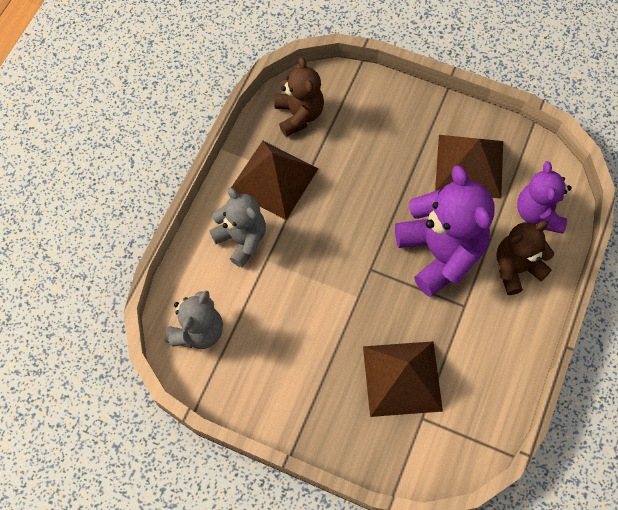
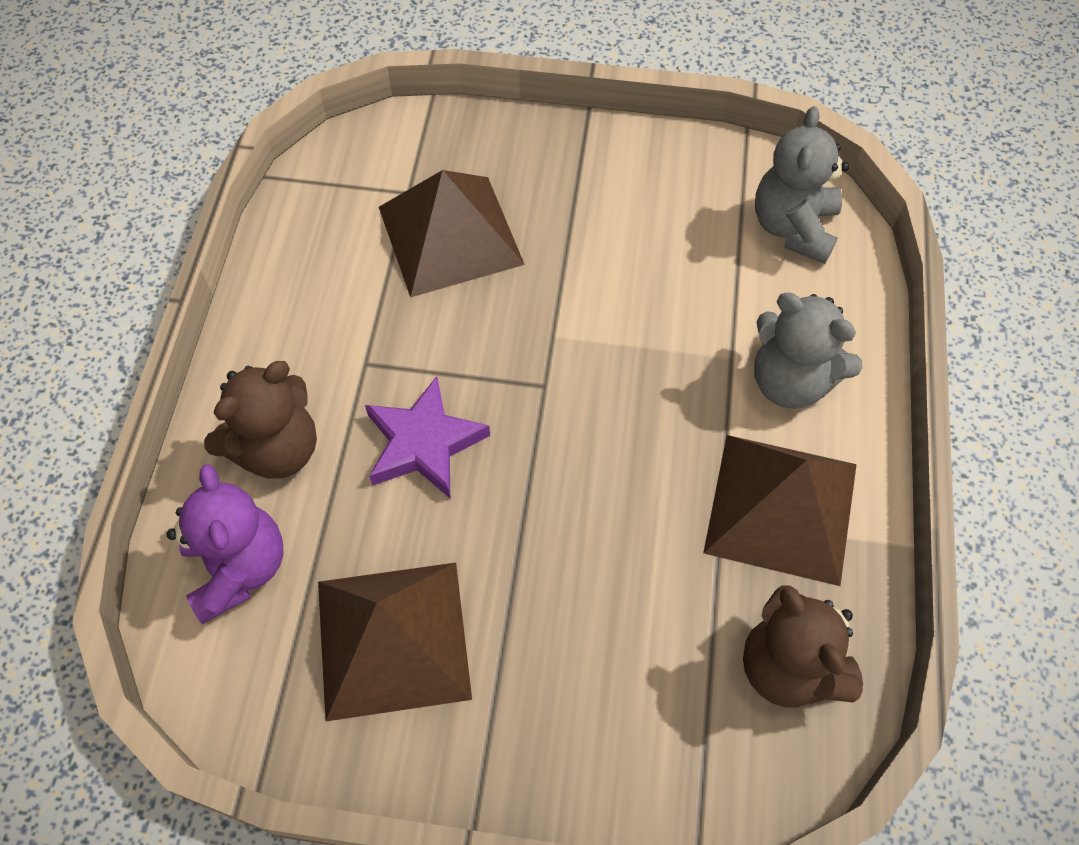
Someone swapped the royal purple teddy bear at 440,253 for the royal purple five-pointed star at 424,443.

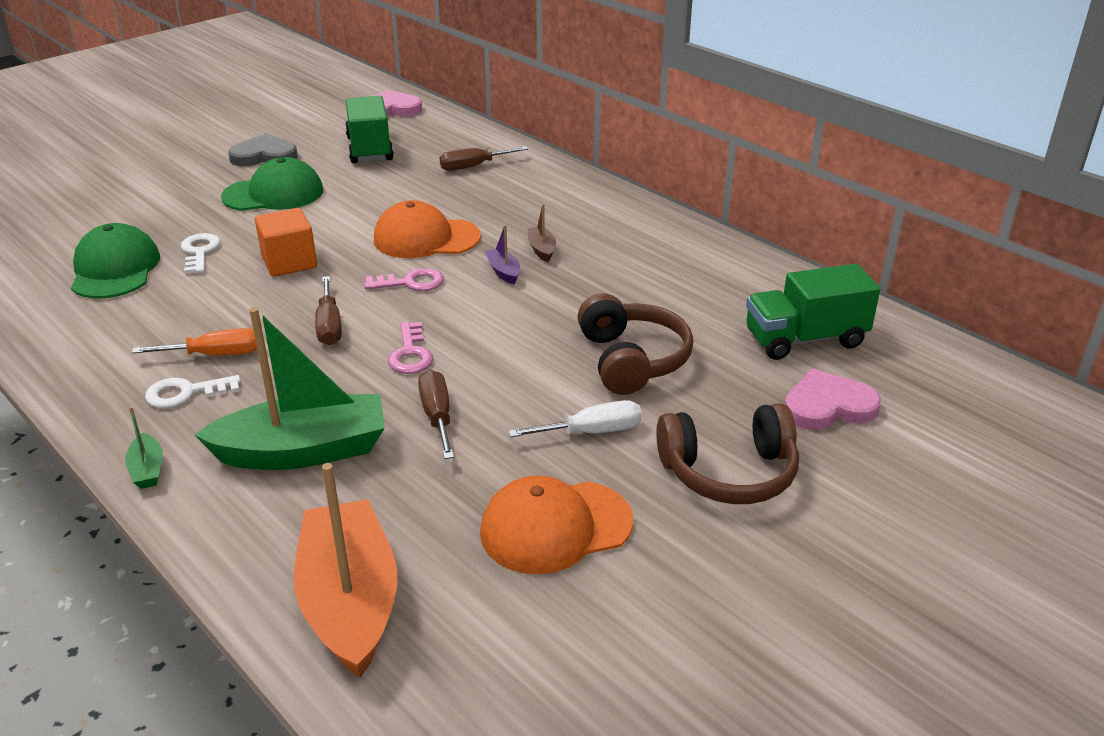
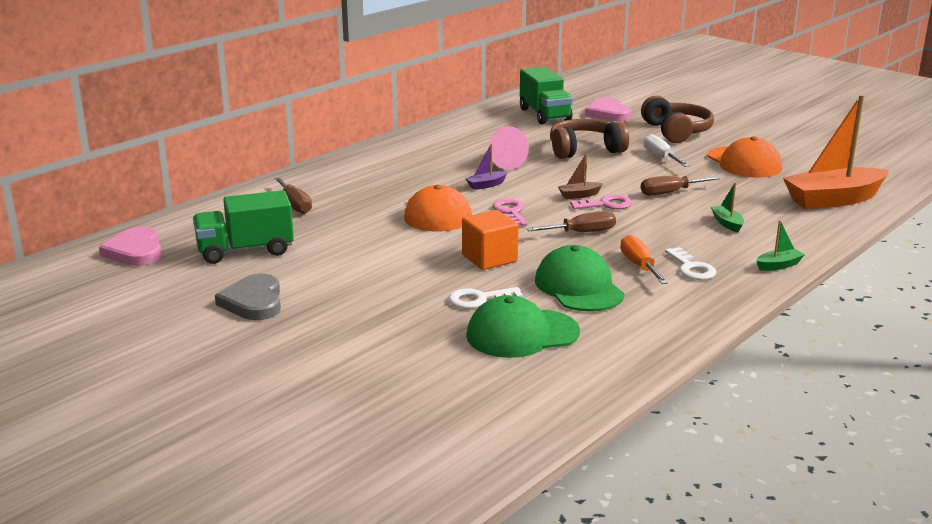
Someone put down the pink cone at 502,162.
Someone carried the green cap from 274,194 to 579,287.
Someone carried the russet sailboat from 541,249 to 579,195.
Someone scaled the green sailboat at 304,451 by 0.41.

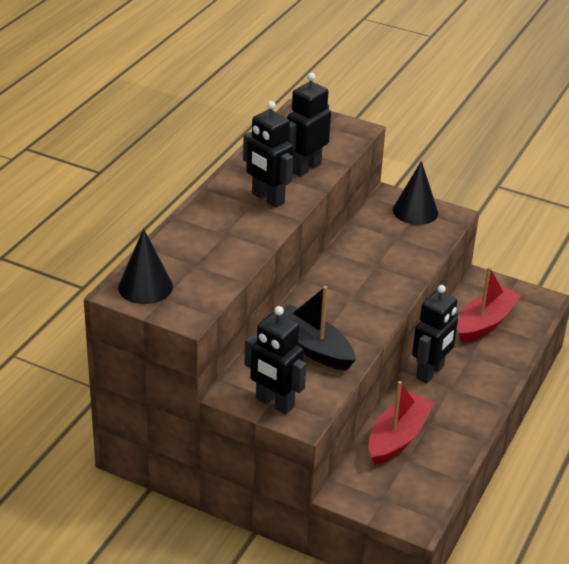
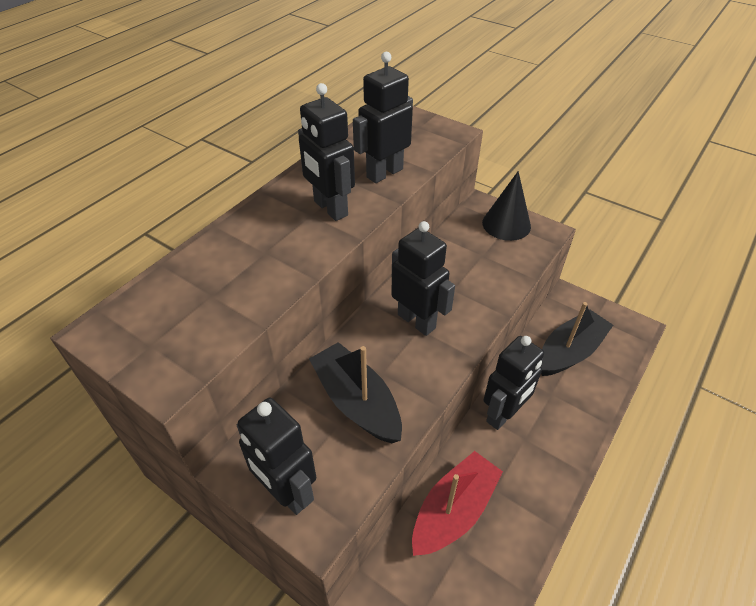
Someone took away the black cone at 145,287.
Someone put down the black toy robot at 417,321.
Someone repainted the red sailboat at 485,322, which became the black sailboat at 569,352.

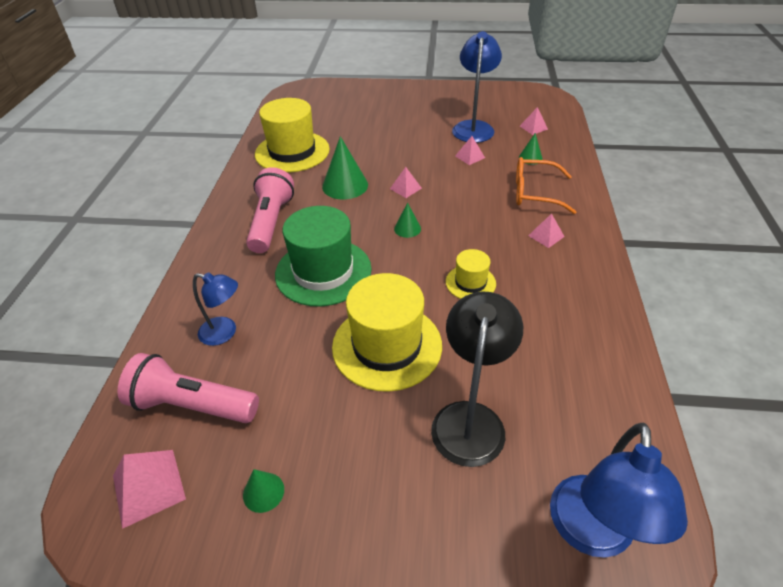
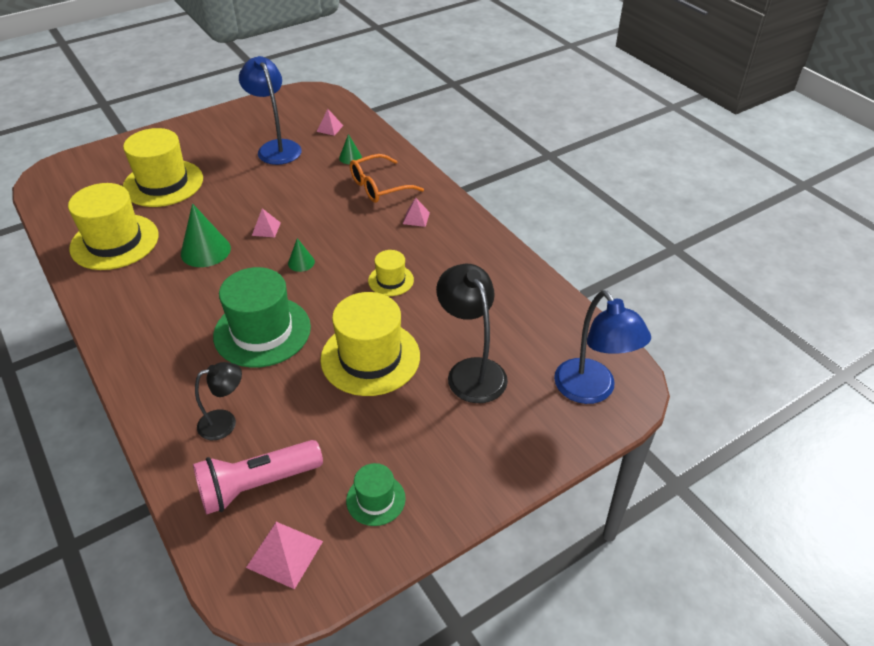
Someone took away the pink pocket torch at 271,222.
Someone took away the pink solid pyramid at 470,157.
Someone put down the bright yellow hat at 163,183.
Someone swapped the green cone at 263,492 for the green hat at 375,499.
Someone repainted the cobalt desk lamp at 225,333, which became the black desk lamp at 225,422.

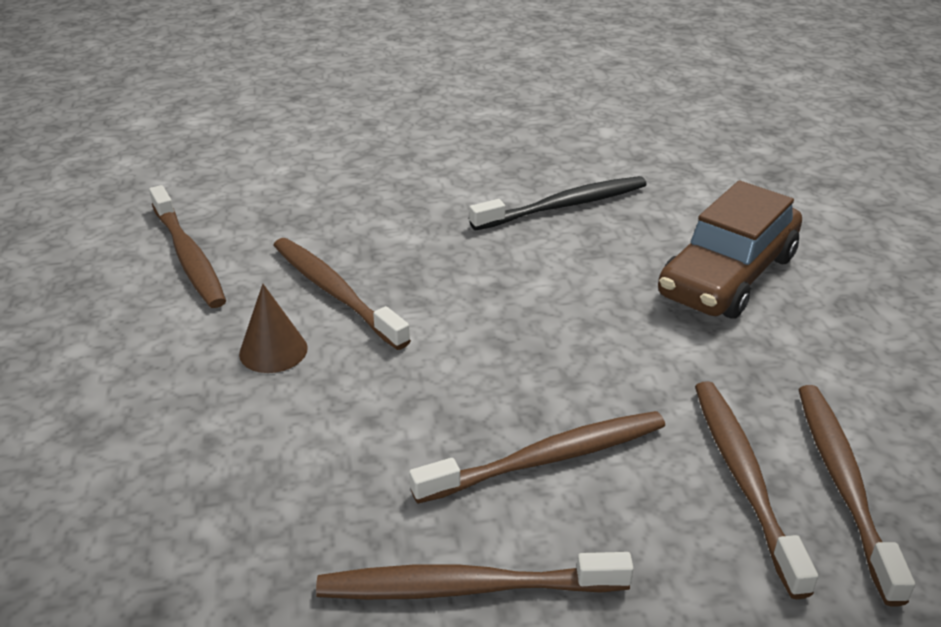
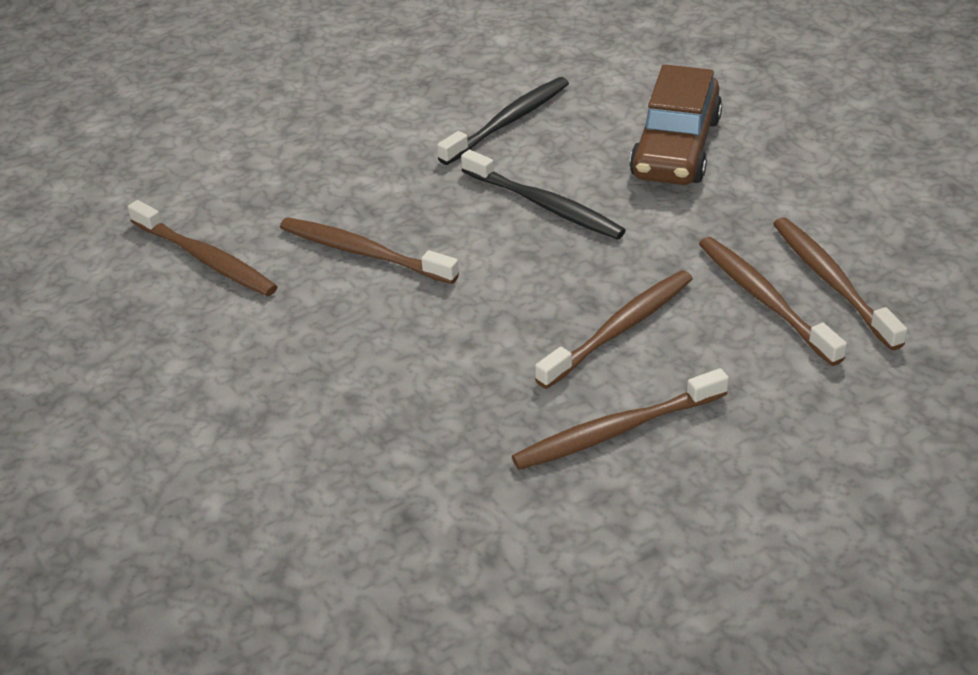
Someone took away the russet cone at 273,351.
Someone put down the black dental brush at 544,205.

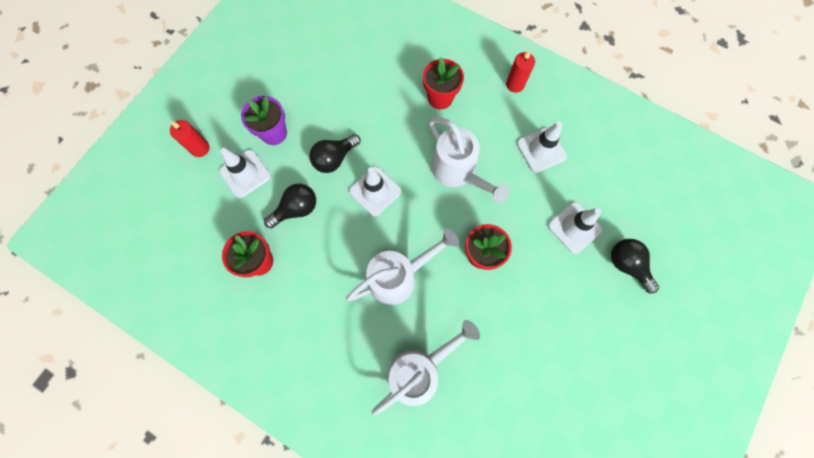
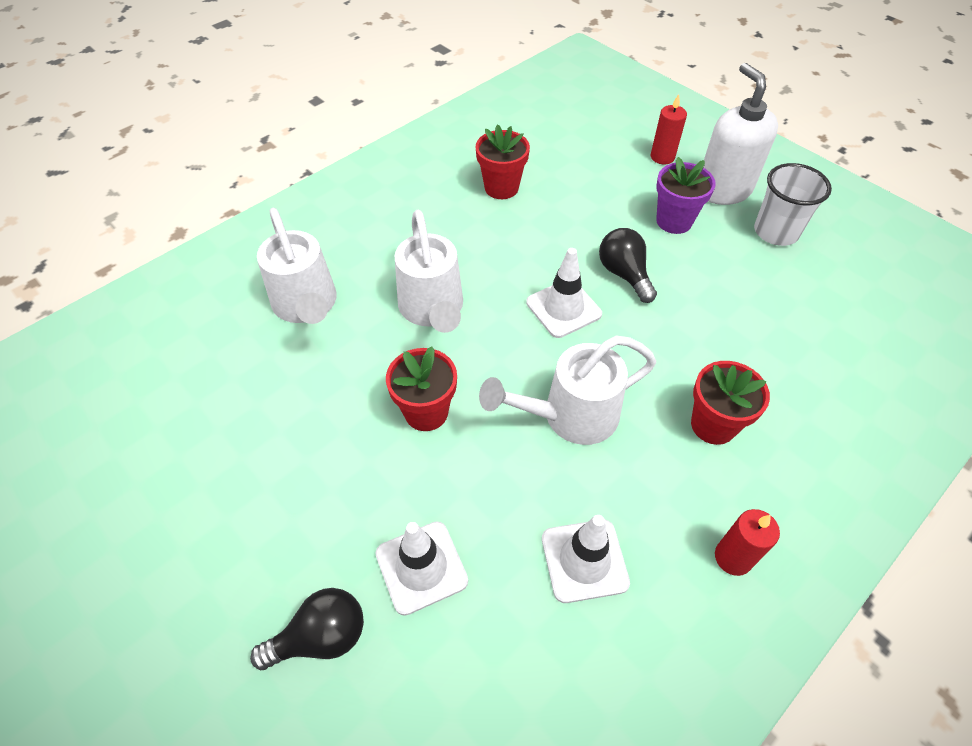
Someone took away the snow-white traffic cone at 245,174.
Someone took away the black bulb at 296,209.
Someone put down the snow-white soap pump at 723,190.
Someone put down the snow-white cup at 776,232.

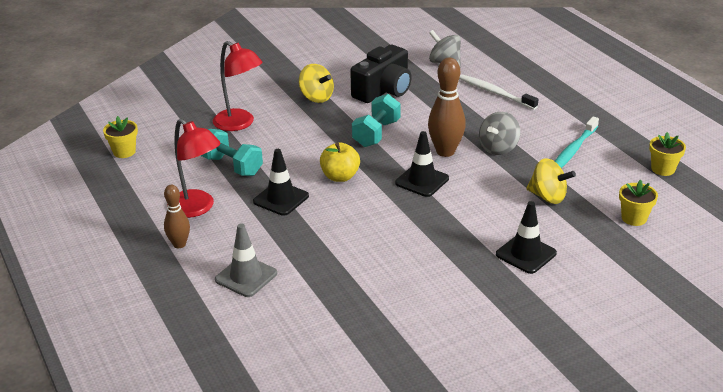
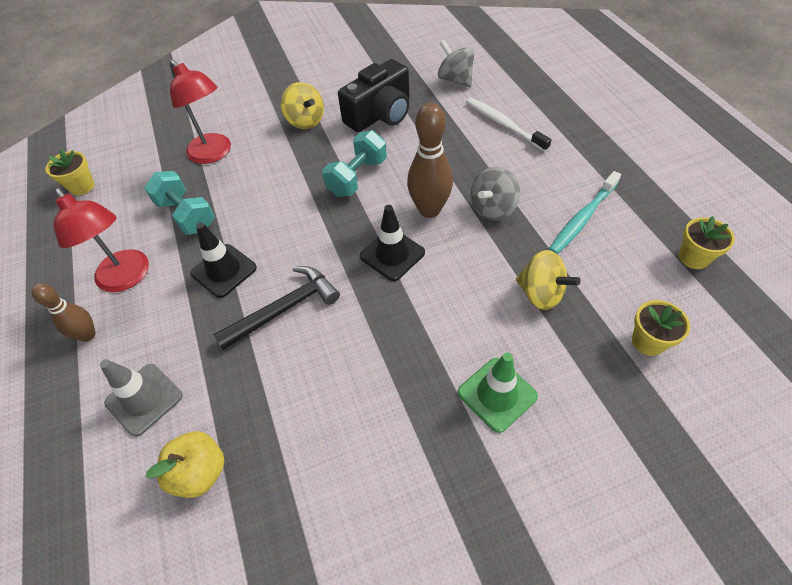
Someone put down the black hammer at 285,309.
Someone carried the bright yellow apple fruit from 340,177 to 200,472.
Someone repainted the black traffic cone at 526,254, which became the green traffic cone at 497,394.

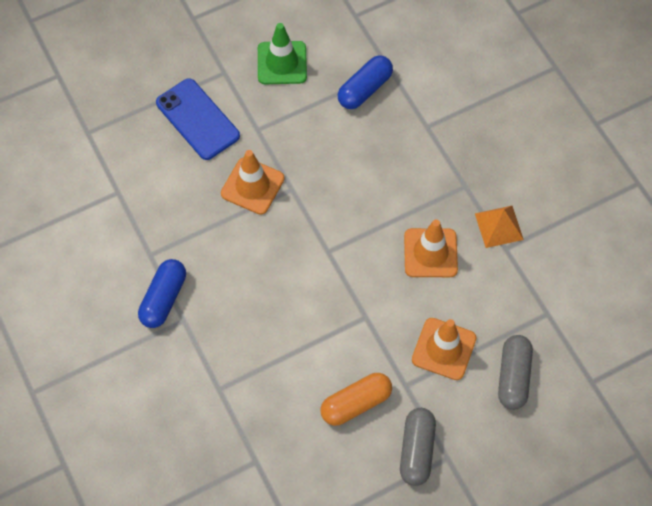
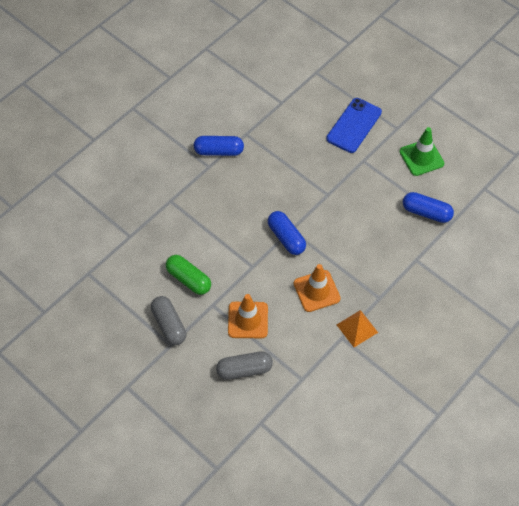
Someone took away the orange traffic cone at 252,186.
Someone put down the cobalt pill shape at 286,238.
Someone repainted the orange pill shape at 356,403, which became the green pill shape at 188,279.
Someone rotated the grey pill shape at 417,450 by 75 degrees clockwise.

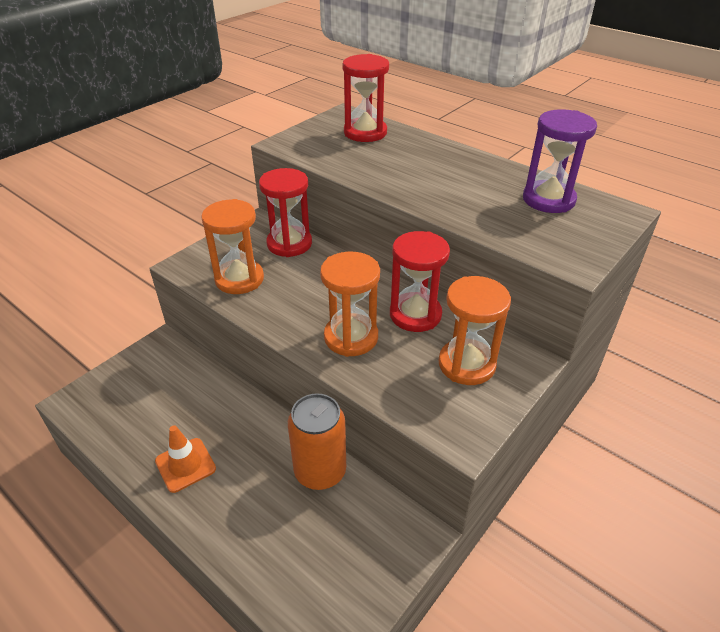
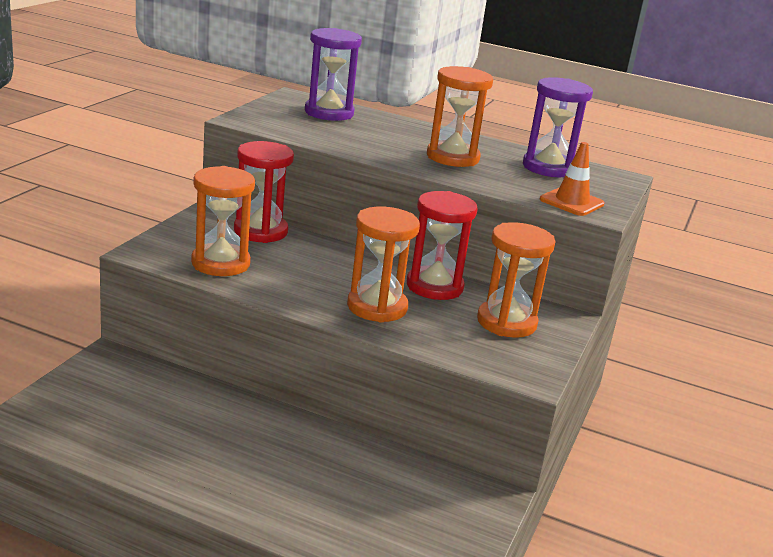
Someone took away the orange tin at 320,471.
Someone put down the orange sandglass at 452,157.
Someone carried the orange traffic cone from 185,465 to 571,202.
Someone repainted the red sandglass at 365,133, which became the royal purple sandglass at 329,113.

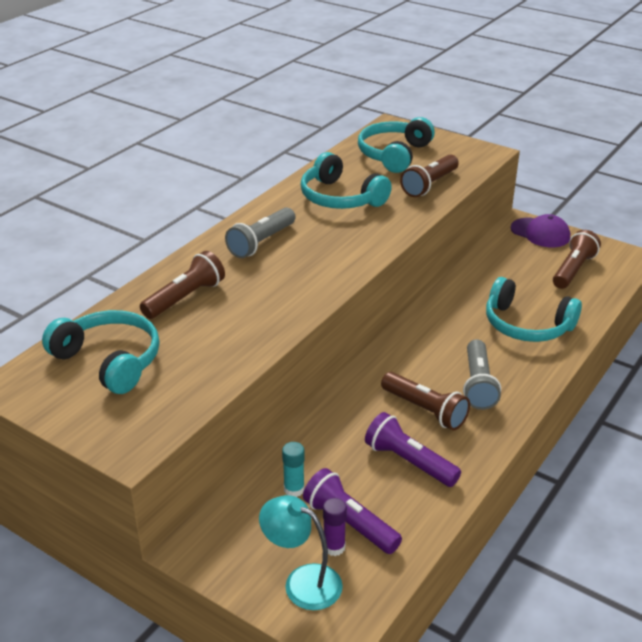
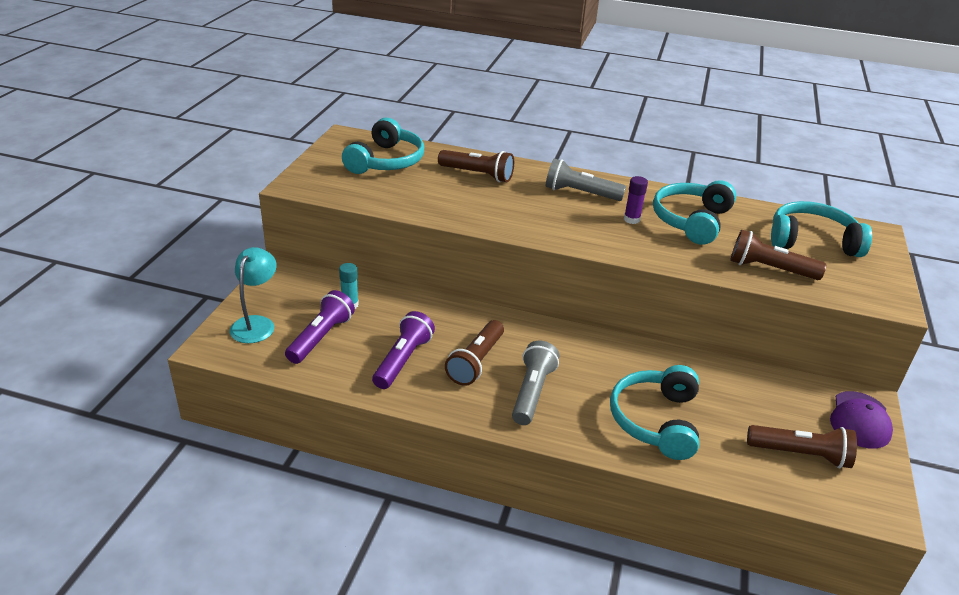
Someone carried the royal purple glue from 334,547 to 631,219.
Someone rotated the grey pocket torch at 478,384 by 120 degrees clockwise.

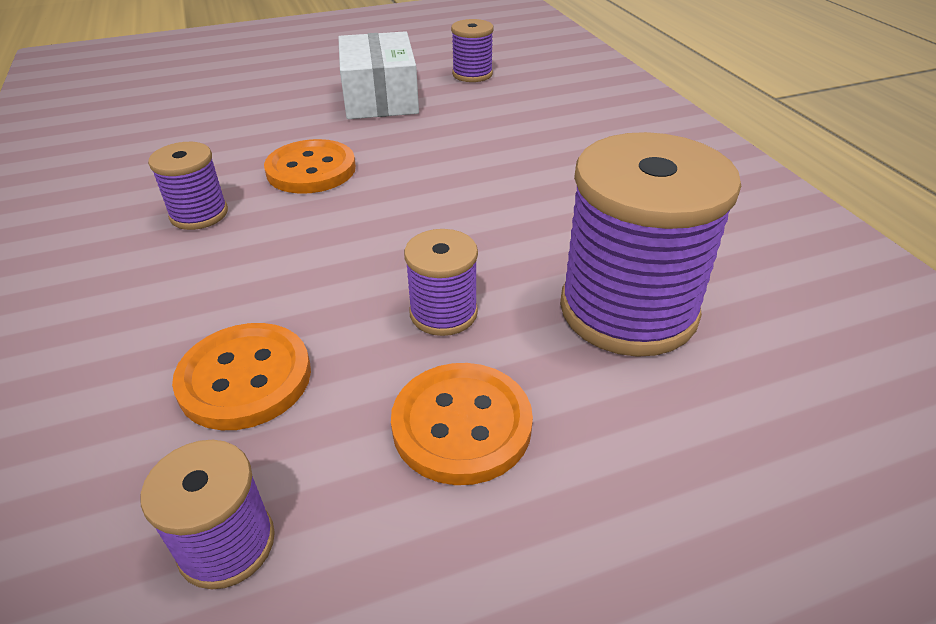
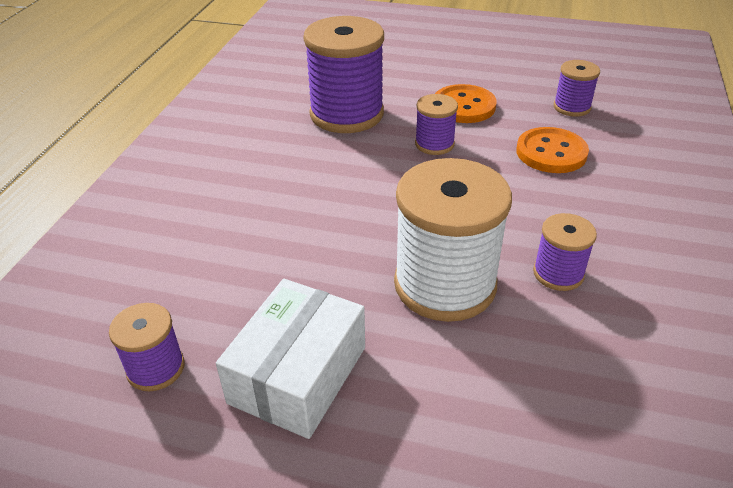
Someone swapped the orange sewing button at 311,170 for the snow-white bobbin at 445,284.

